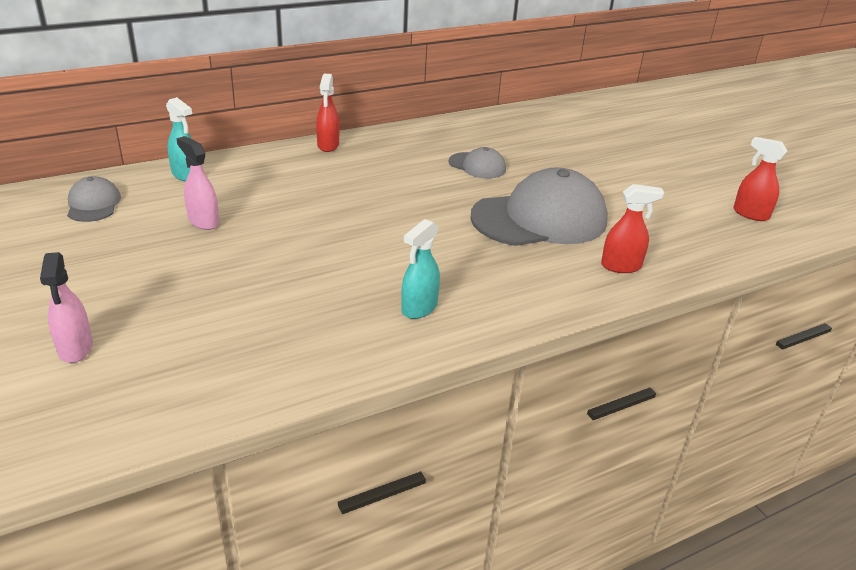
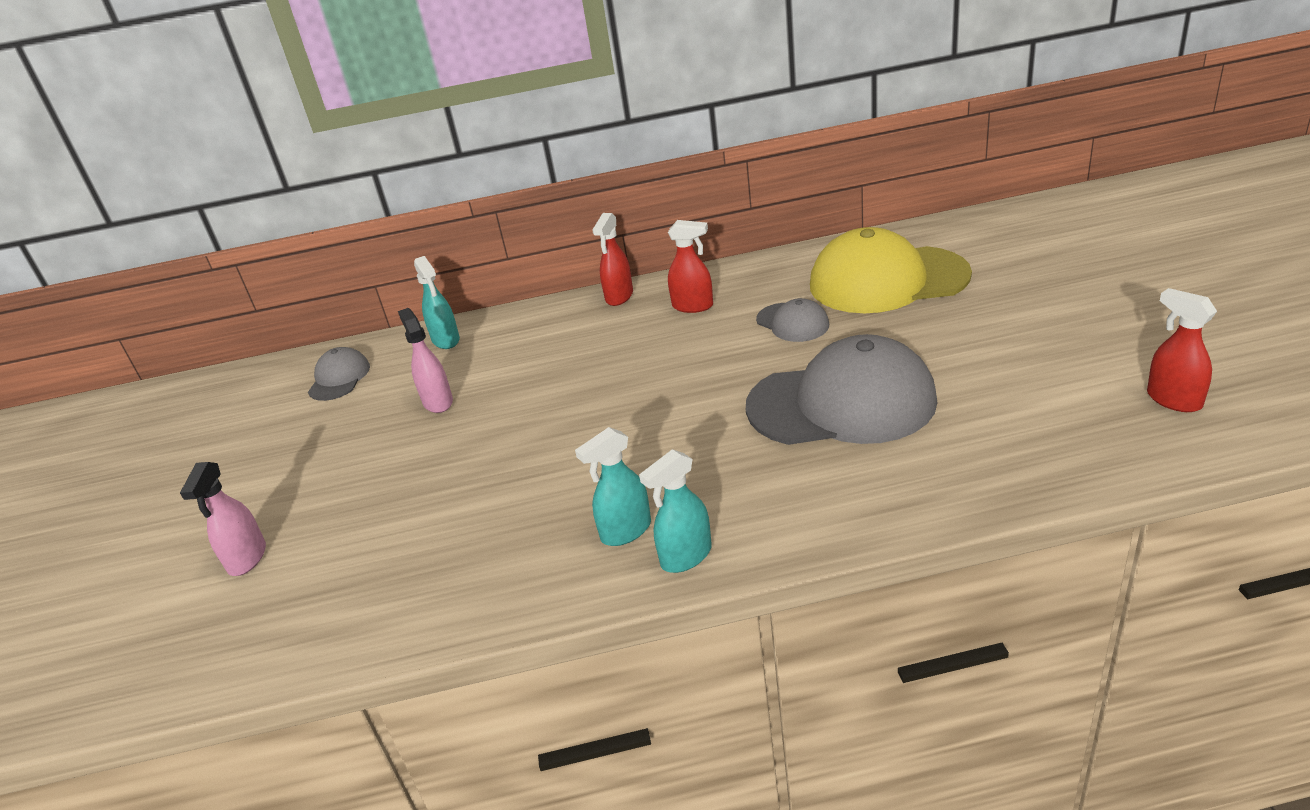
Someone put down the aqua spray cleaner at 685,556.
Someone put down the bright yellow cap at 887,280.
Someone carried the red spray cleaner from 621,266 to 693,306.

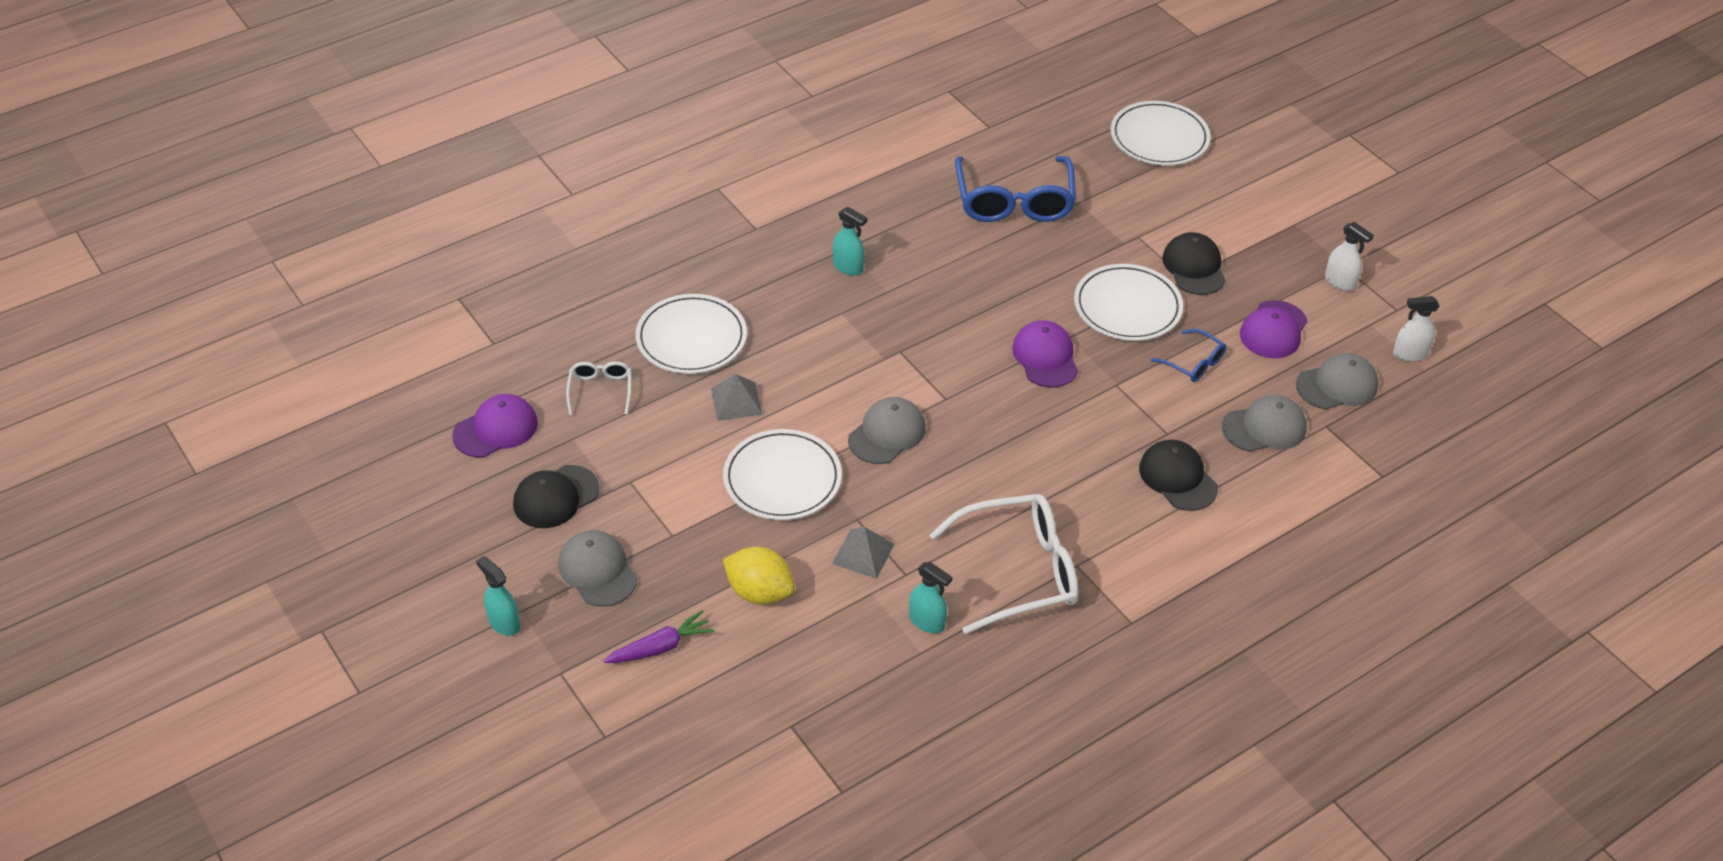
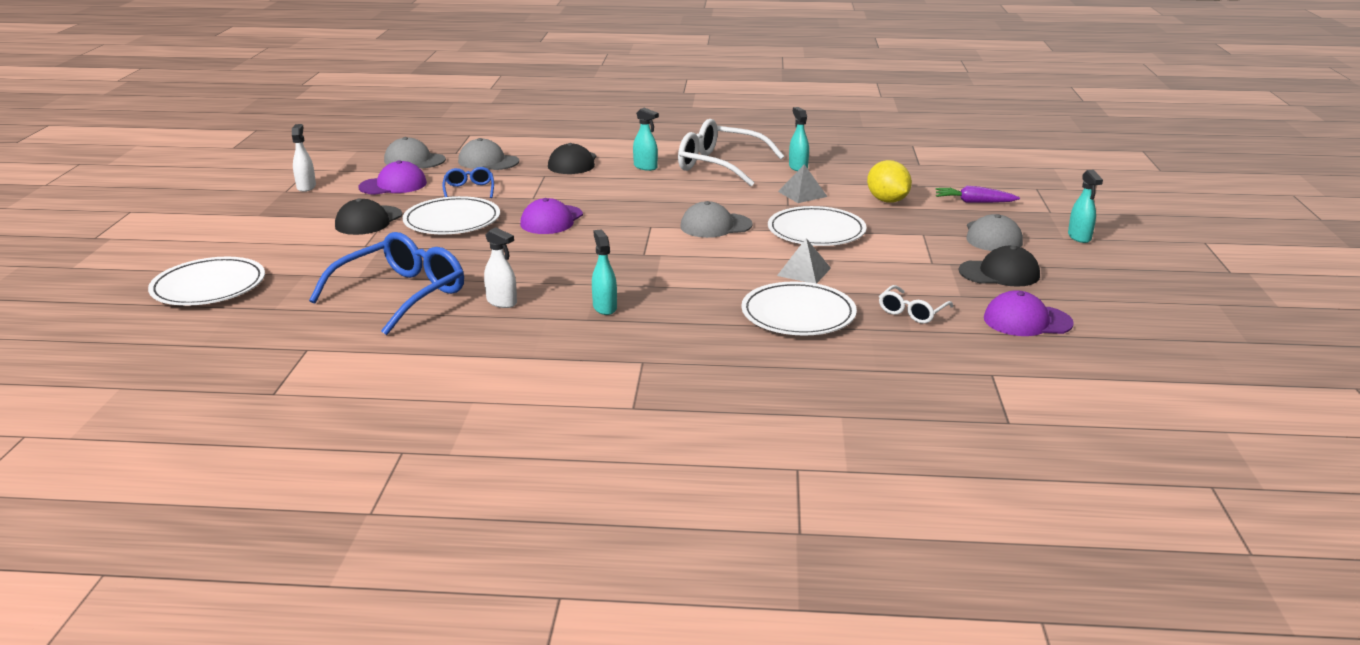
Someone put down the aqua spray cleaner at 645,167.
Someone carried the snow-white spray cleaner from 1409,354 to 502,302.

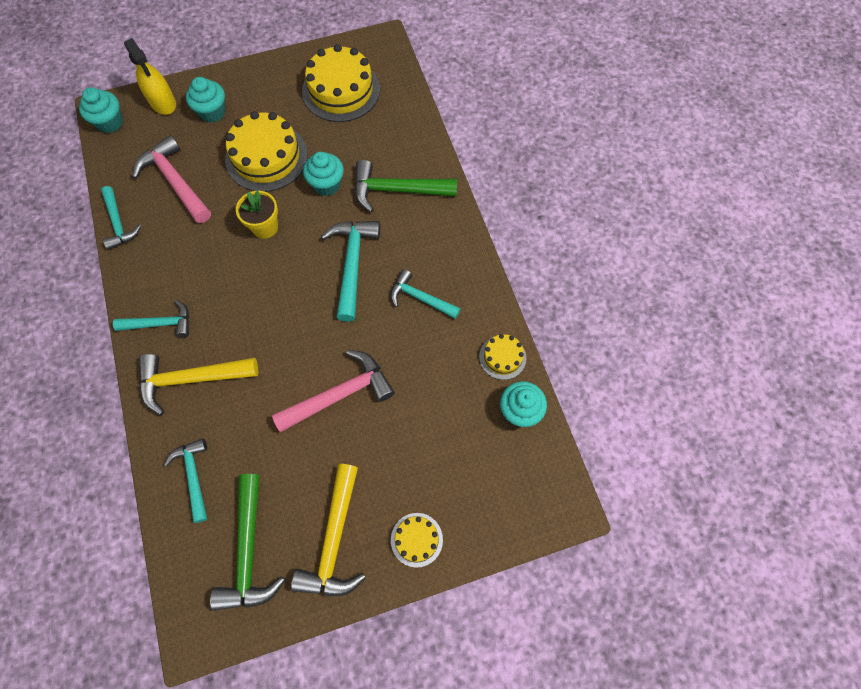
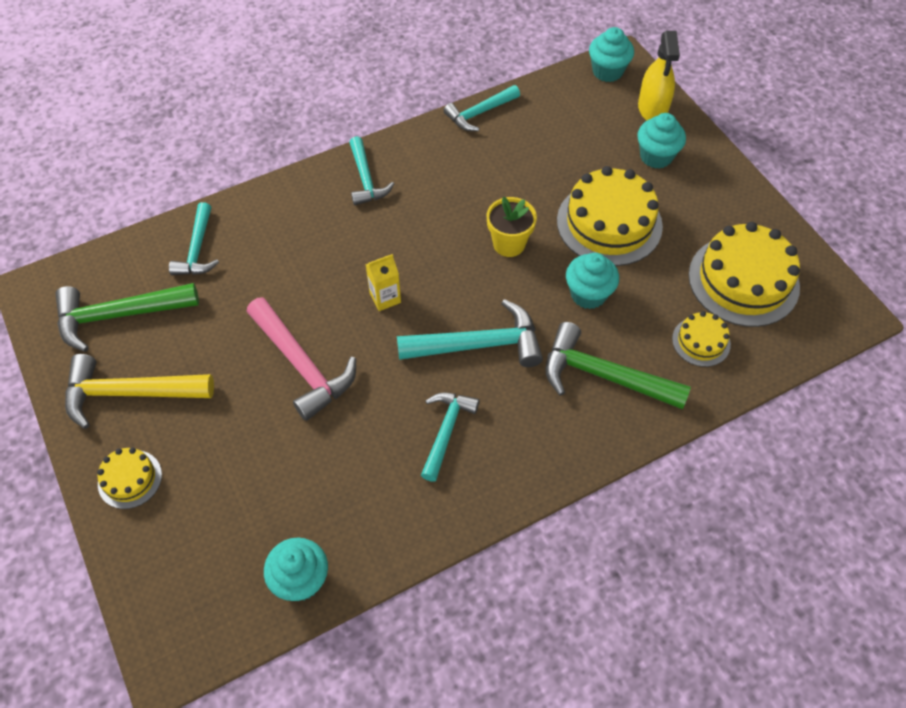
Someone took away the pink hammer at 175,181.
Someone took away the bright yellow hammer at 191,379.
Someone put down the bright yellow juice carton at 385,298.
Someone carried the bright yellow cake from 502,357 to 701,341.
Someone rotated the bright yellow spray cleaner at 163,102 by 45 degrees counterclockwise.
Someone rotated the aqua hammer at 193,476 by 120 degrees clockwise.
Someone rotated the green hammer at 397,190 by 60 degrees counterclockwise.

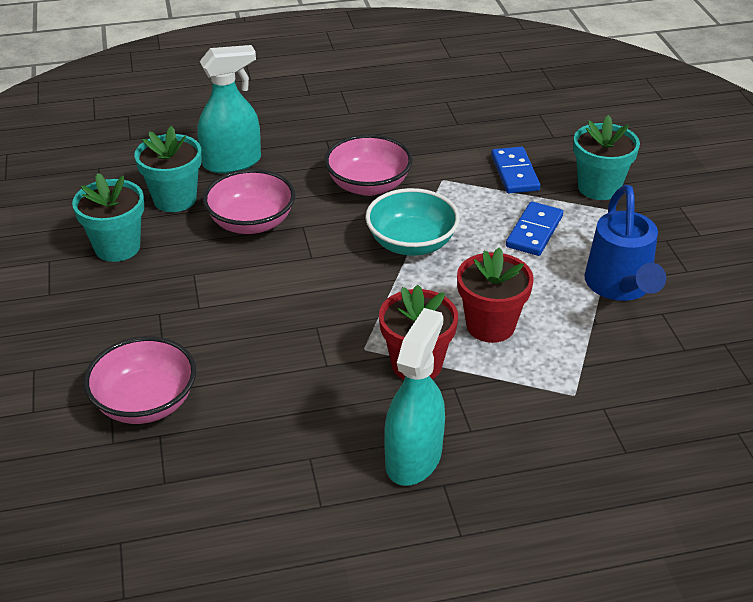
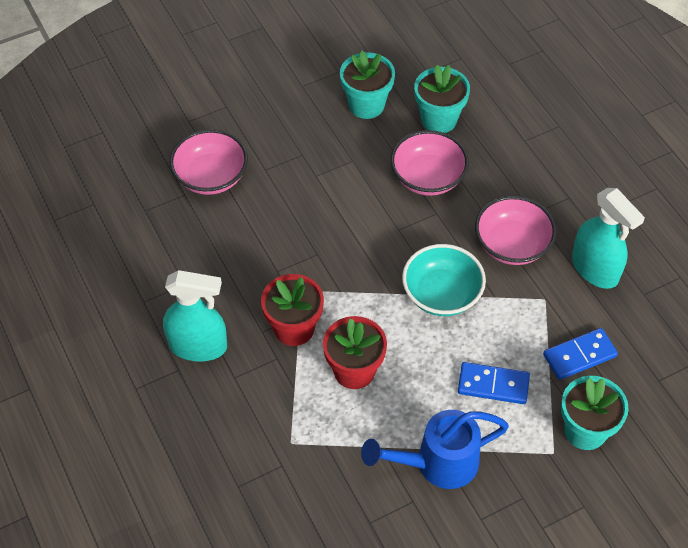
Someone carried the aqua spray cleaner from 232,162 to 595,269.

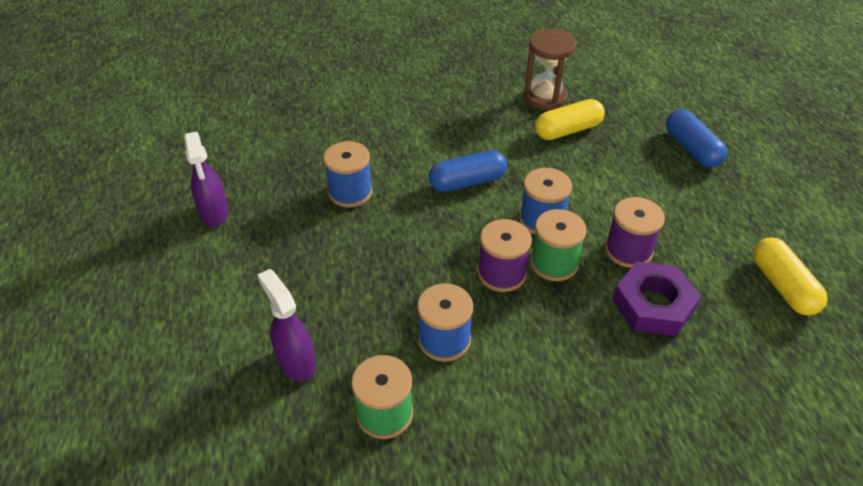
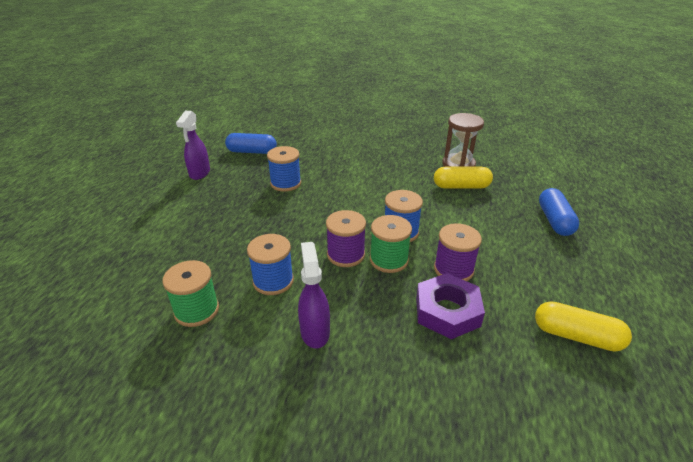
Someone carried the royal purple spray cleaner from 296,362 to 315,331.
Someone carried the cobalt pill shape from 467,182 to 252,152.
Someone rotated the bright yellow pill shape at 782,286 by 75 degrees counterclockwise.

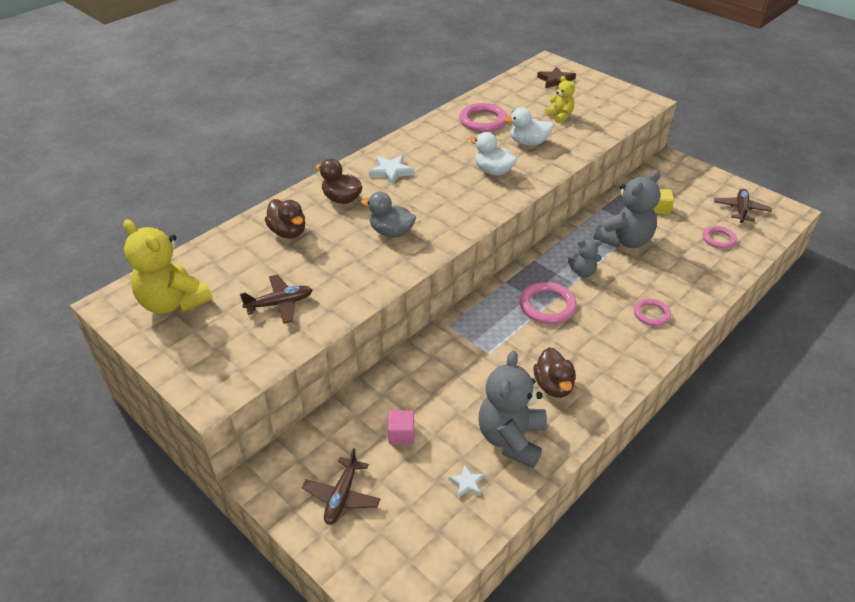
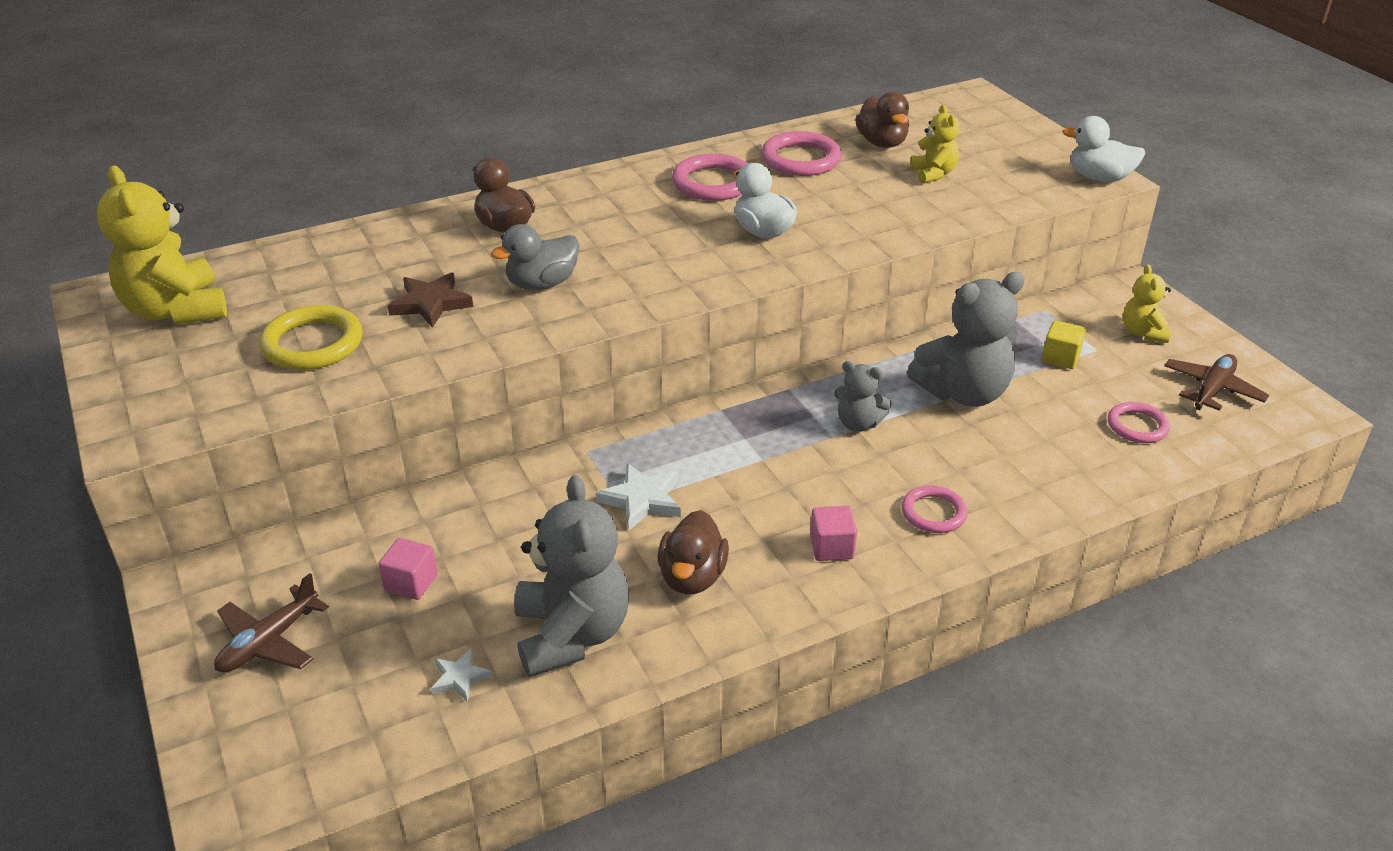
Someone put down the pink solid cube at 831,547.
Someone put down the bright yellow teddy bear at 1143,333.
Someone carried the russet toy duck from 288,232 to 882,143.
Someone carried the snow-white five-pointed star from 391,172 to 642,500.
Someone carried the snow-white toy duck from 528,142 to 1099,178.
Someone carried the pink ring from 547,306 to 713,183.
Someone carried the russet five-pointed star from 556,81 to 431,303.
Someone swapped the russet aeroplane at 280,304 for the bright yellow ring at 312,344.
Someone rotated the grey toy duck at 391,232 by 75 degrees counterclockwise.
Someone rotated the grey teddy bear at 511,438 by 135 degrees clockwise.

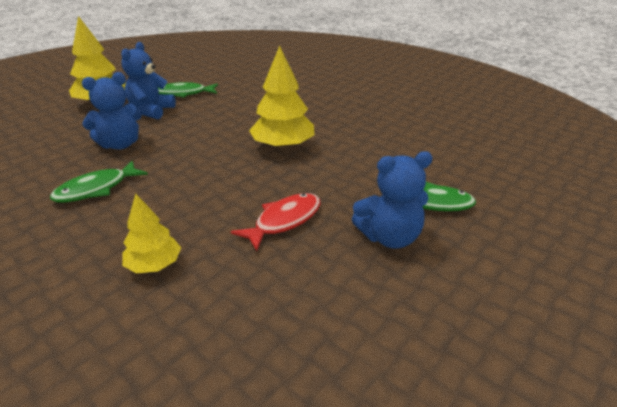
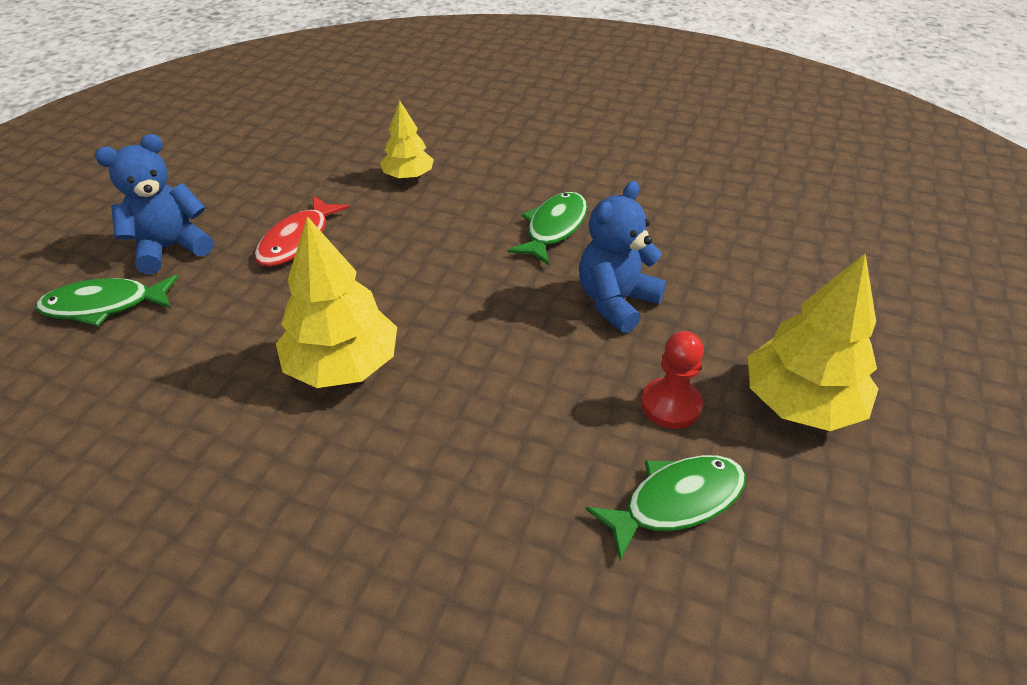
Someone swapped the cobalt teddy bear at 151,111 for the red chess pawn at 671,405.

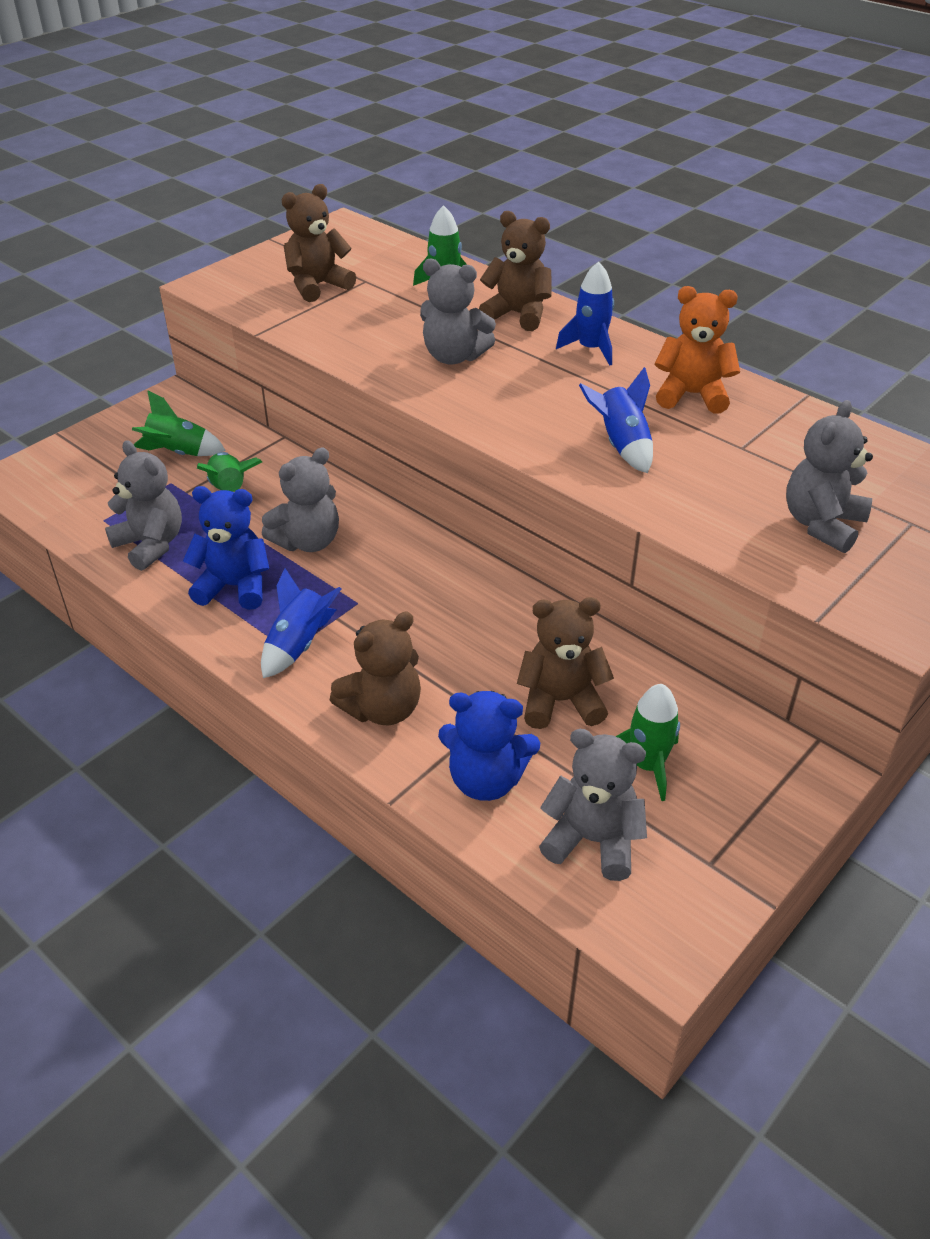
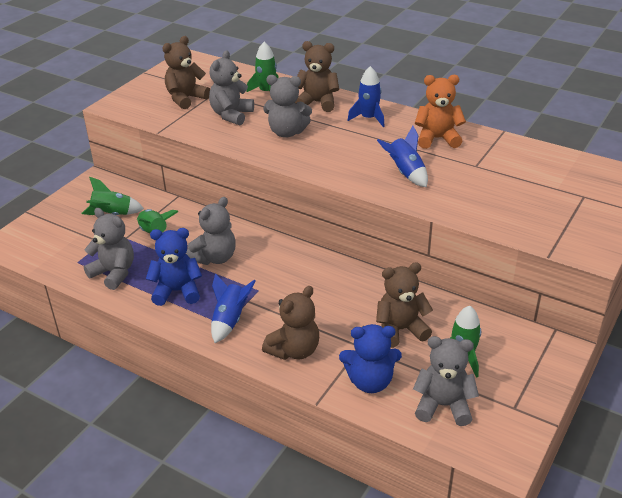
Someone carried the grey teddy bear from 822,524 to 231,115.

